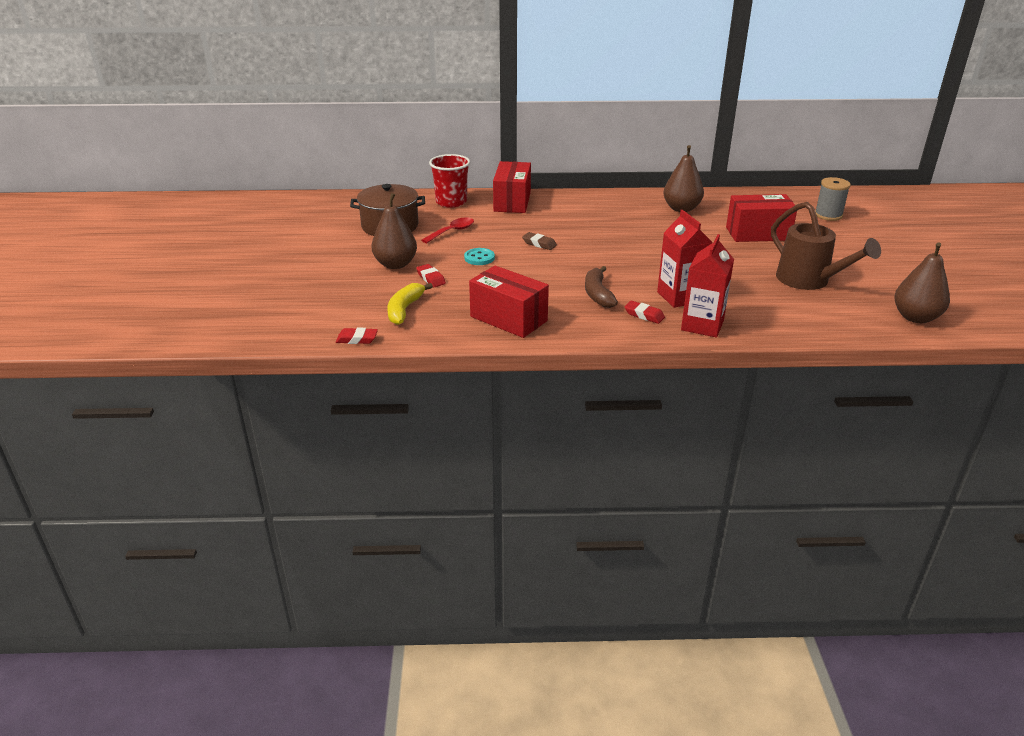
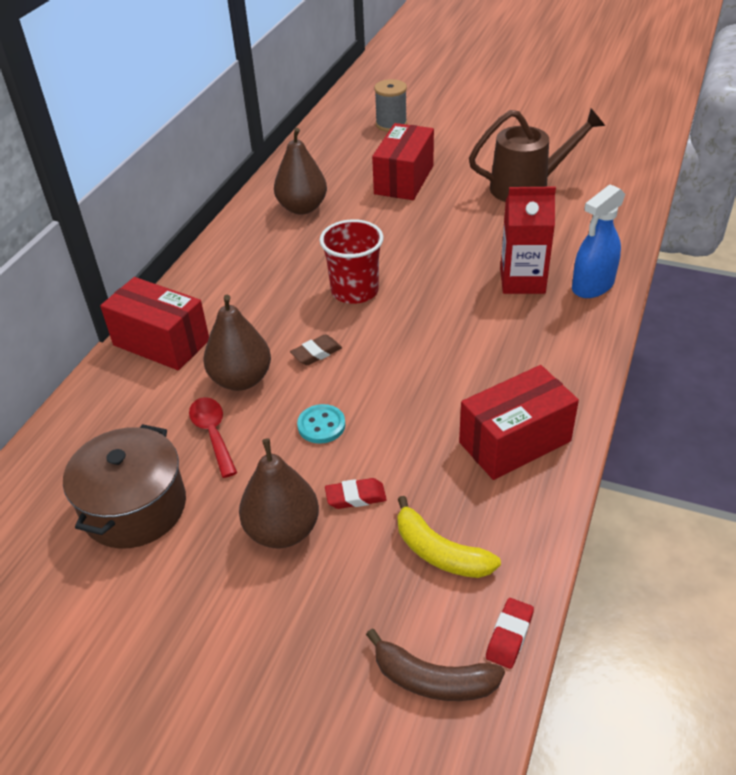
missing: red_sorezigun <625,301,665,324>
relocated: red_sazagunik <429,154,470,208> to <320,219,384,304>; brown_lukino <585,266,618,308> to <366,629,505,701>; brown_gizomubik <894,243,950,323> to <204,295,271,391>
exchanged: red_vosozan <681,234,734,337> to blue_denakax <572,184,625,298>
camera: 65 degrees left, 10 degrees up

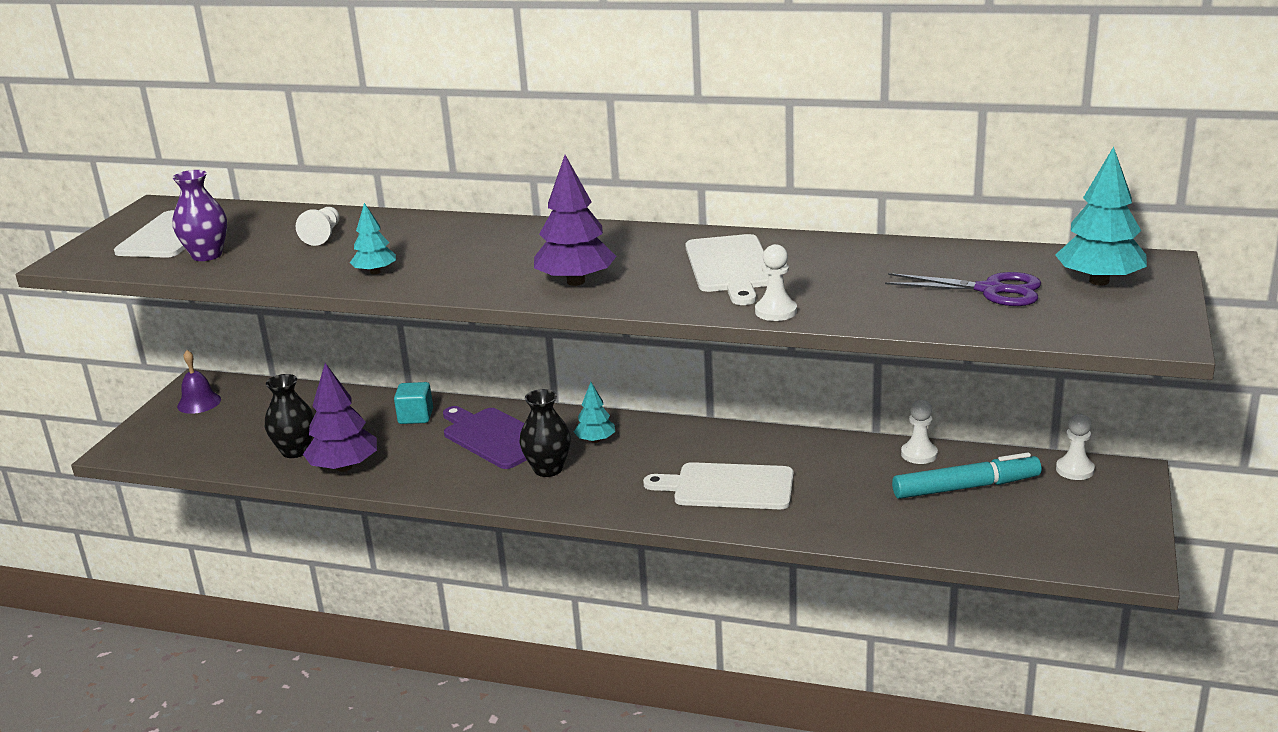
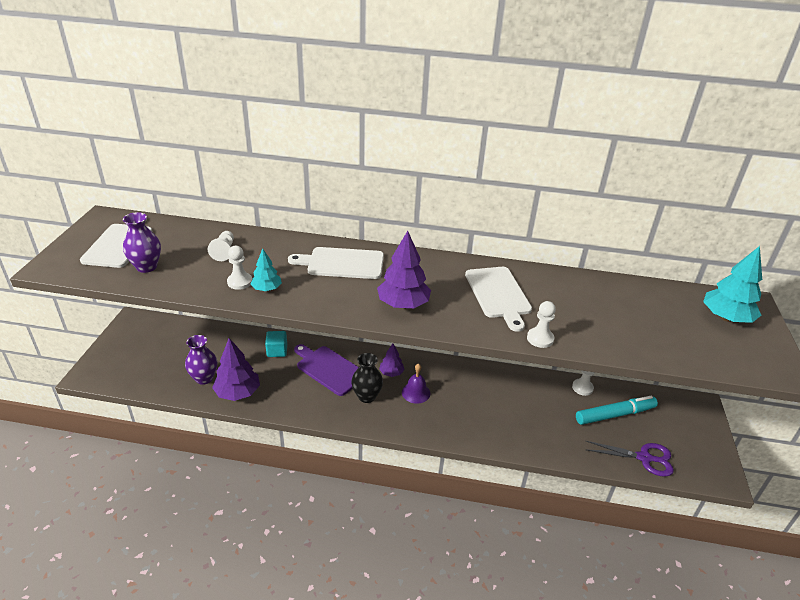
relocated: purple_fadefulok <177,350,221,414> to <402,363,430,404>; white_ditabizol <643,462,794,509> to <288,247,384,279>; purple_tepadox <885,272,1041,306> to <586,441,674,477>; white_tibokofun <1056,414,1095,480> to <227,246,252,290>
colour: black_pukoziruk <265,374,314,458> to purple_pukoziruk <185,335,217,385>; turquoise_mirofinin <574,382,615,443> to purple_mirofinin <379,344,405,377>
camera: 10 degrees left, 10 degrees up

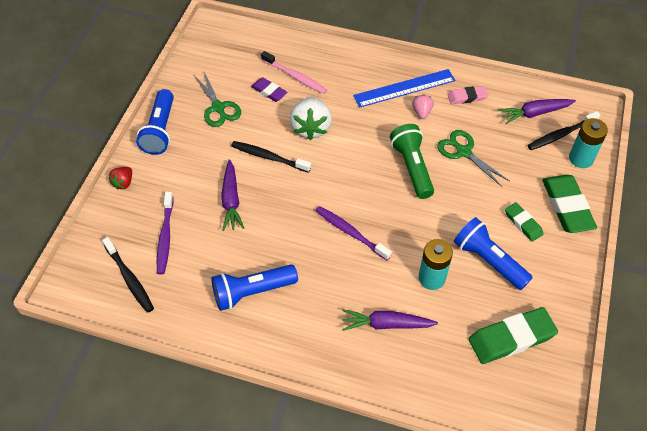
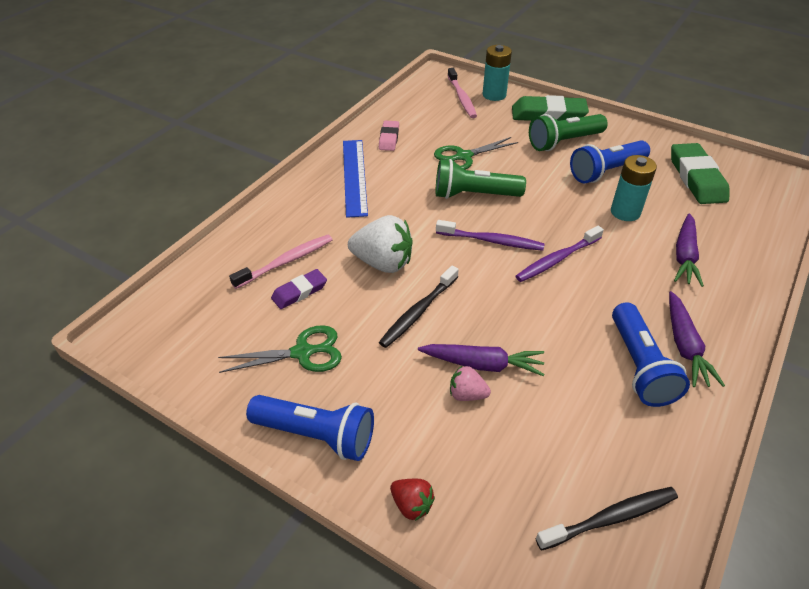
relocated: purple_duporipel <157,192,173,274> to <436,220,545,251>; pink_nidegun <412,94,434,119> to <450,366,491,401>; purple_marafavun <498,99,576,124> to <669,291,725,387>
exchanged: green_sorezigun <505,202,543,242> to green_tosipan <529,114,608,151>
colour: black_duporipel <527,111,601,150> to pink_duporipel <447,68,477,118>
camera: 75 degrees left, 10 degrees down

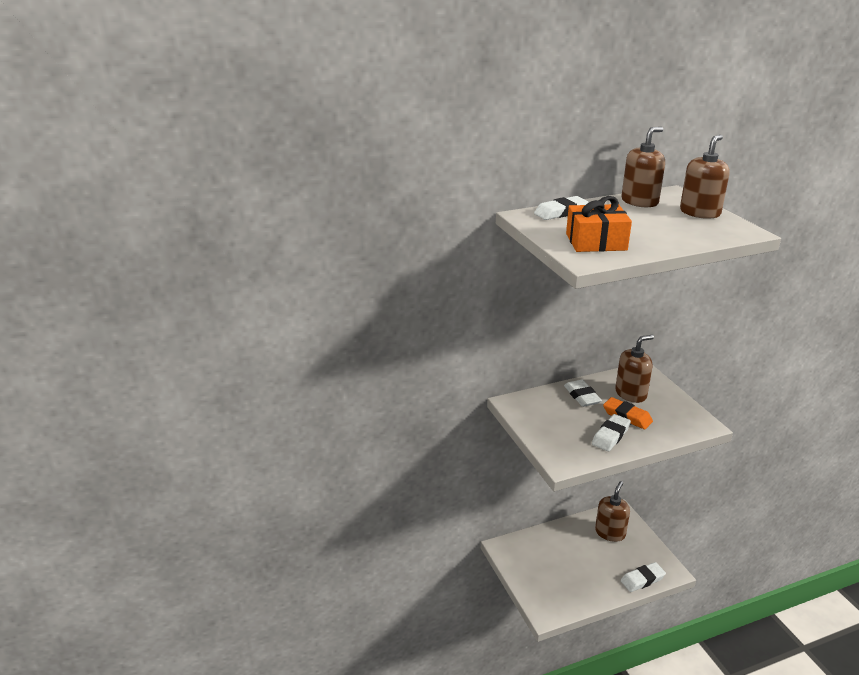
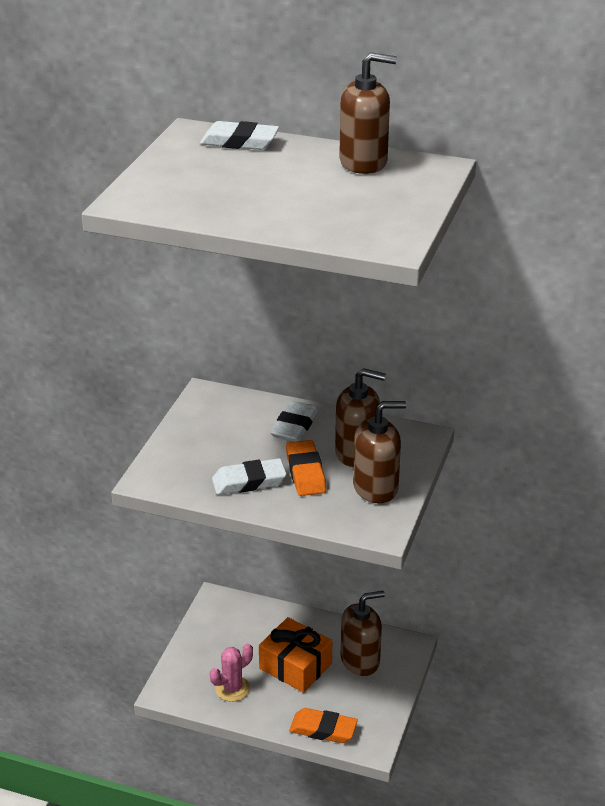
appeared: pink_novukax <210,643,253,702>
relocated: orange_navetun <566,196,632,252> to <259,617,332,693>; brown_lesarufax <680,135,730,219> to <353,401,406,503>
colour: white_sorezigun <621,562,666,592> to orange_sorezigun <289,708,358,743>
camera: 40 degrees right, 5 degrees up

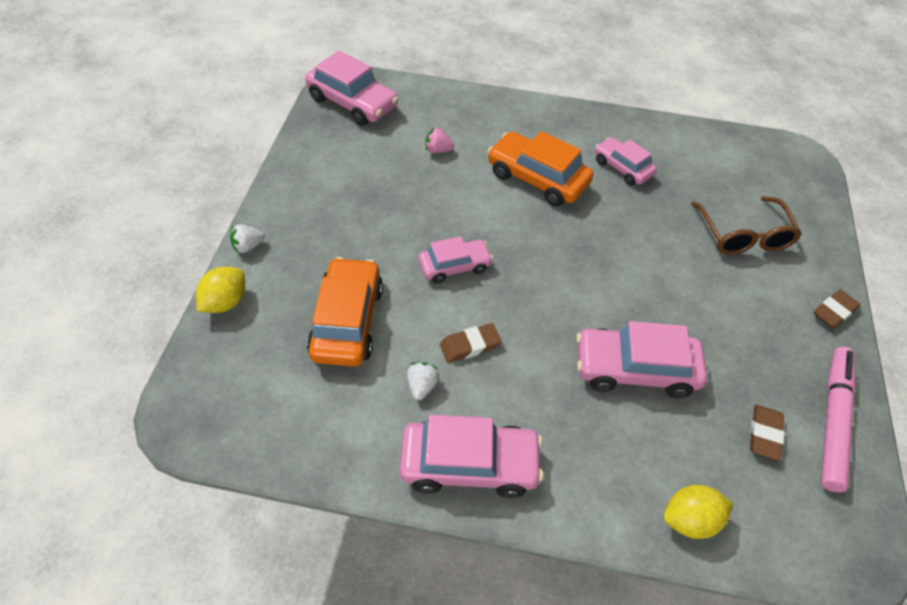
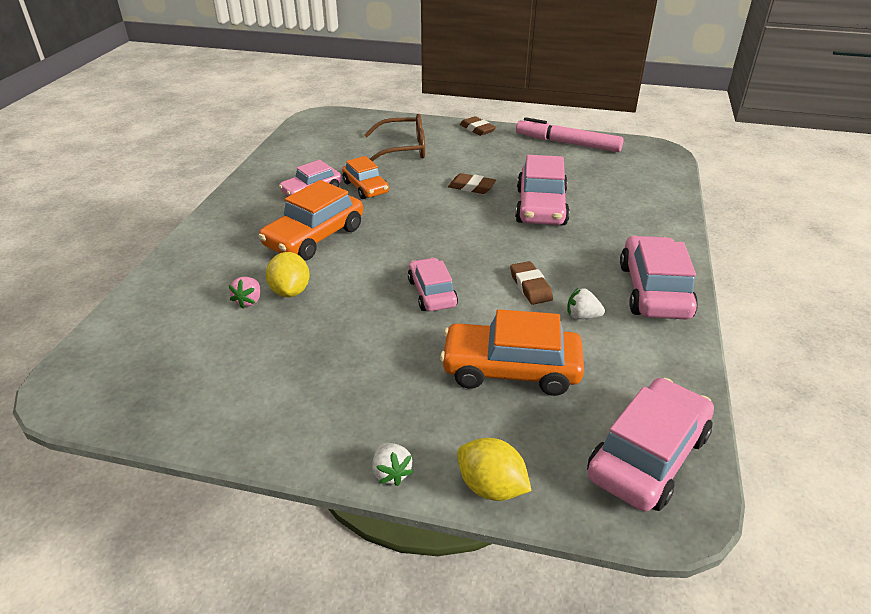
appeared: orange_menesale <342,156,389,199>
relocated: pink_menesale <305,50,398,126> to <587,378,714,511>; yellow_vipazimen <664,485,733,539> to <266,252,310,297>; brown_sorezigun <750,405,784,461> to <448,173,496,194>
camera: 85 degrees left, 15 degrees down

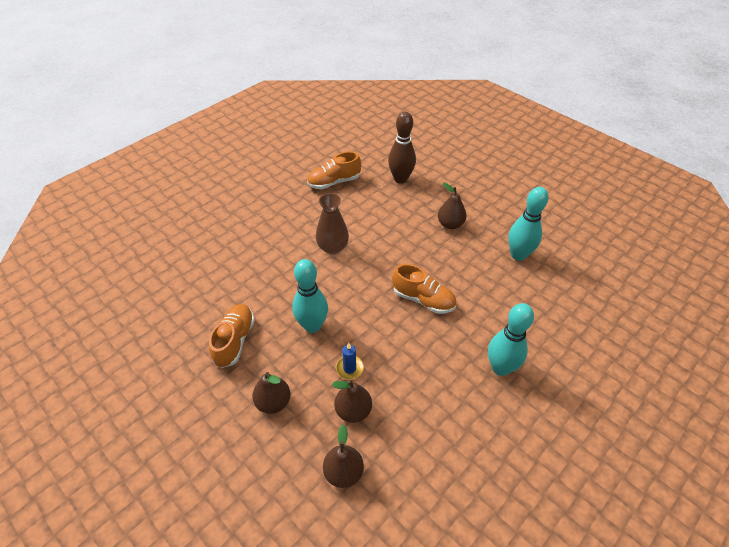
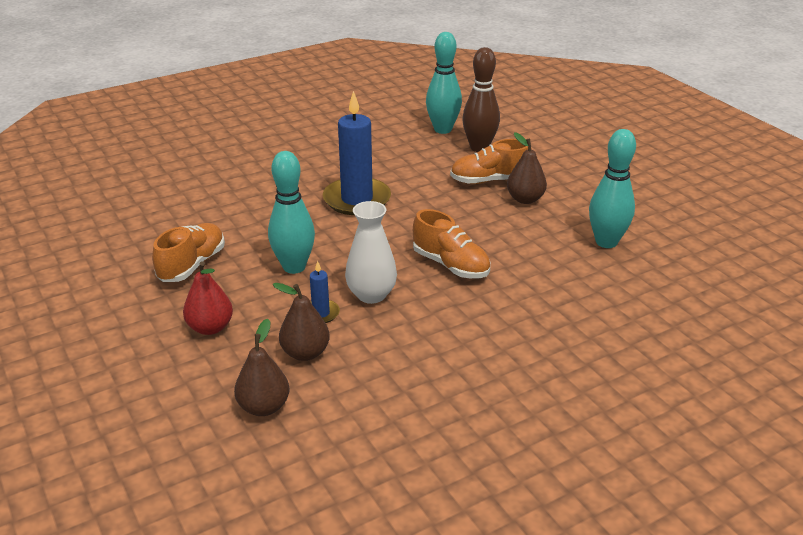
appeared: white_pukoziruk <345,201,397,304>
relocated: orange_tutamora <307,151,361,189> to <450,139,532,184>; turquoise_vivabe <488,303,534,376> to <426,32,462,134>
exchanged: brown_pukoziruk <316,193,349,255> to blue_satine <323,91,391,215>
colour: brown_gizomubik <252,372,290,414> to red_gizomubik <183,261,233,335>
camera: 15 degrees right, 15 degrees down

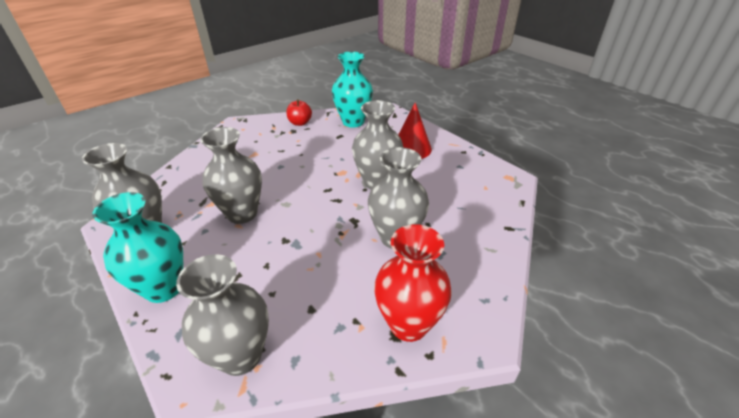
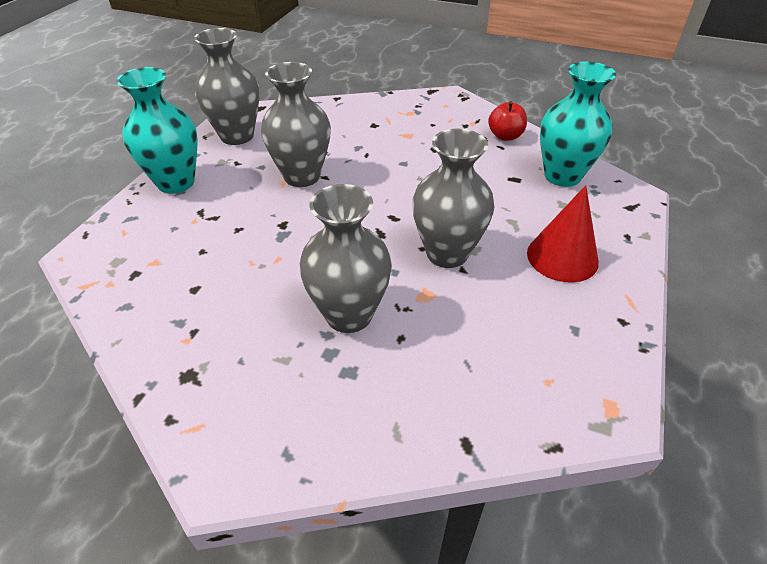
missing: grey_pukoziruk <176,254,269,376>; red_pukoziruk <374,224,452,342>
camera: 60 degrees right, 5 degrees up

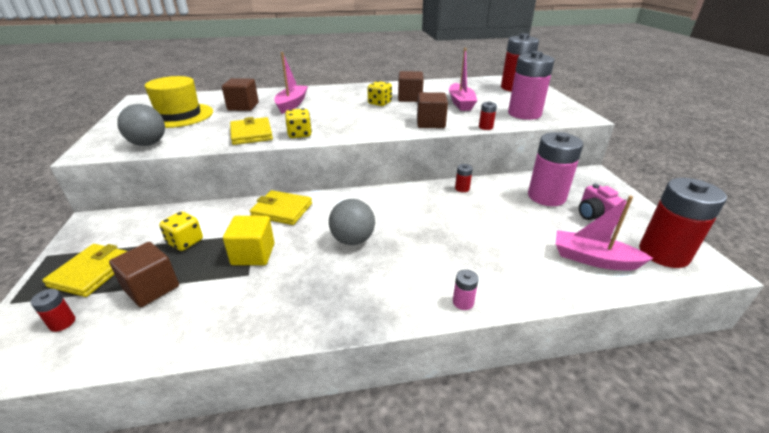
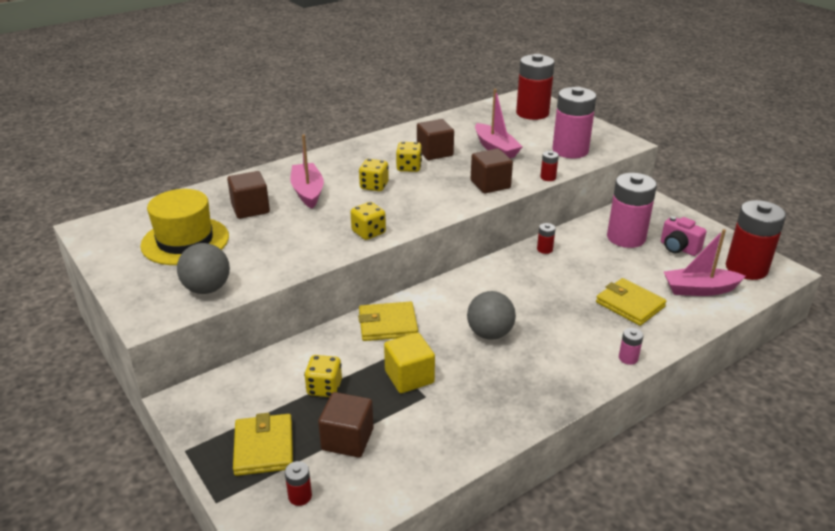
appeared: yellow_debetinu <359,159,389,191>
relocated: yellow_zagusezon <230,117,273,145> to <596,278,667,326>
camera: 25 degrees left, 0 degrees up

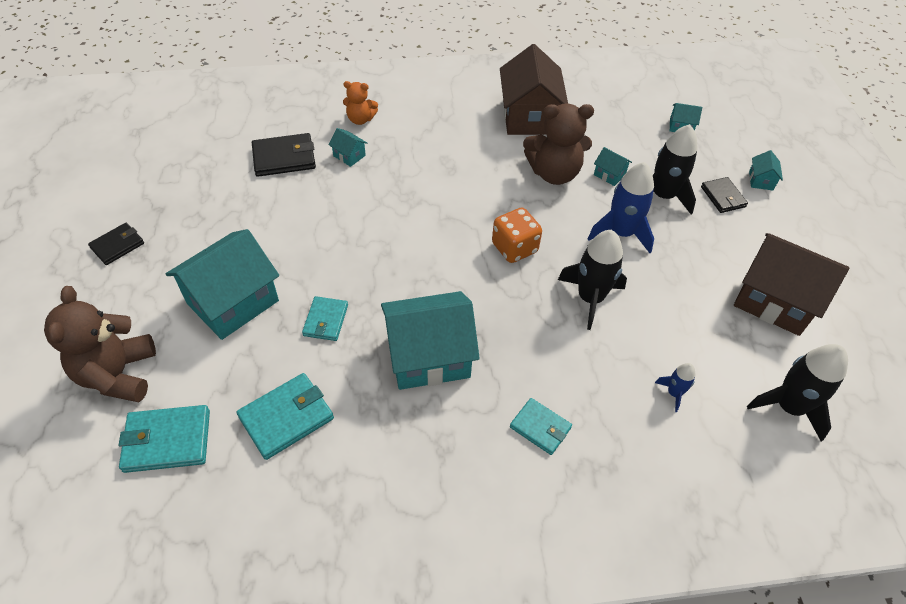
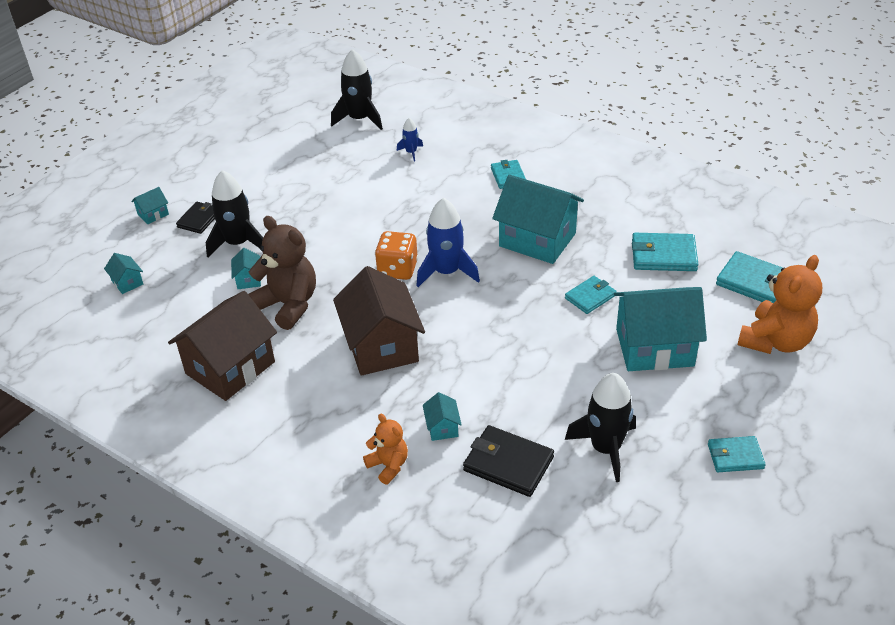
relocated: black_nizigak <558,230,627,330> to <565,373,636,482>; blue_nizigak <588,162,654,253> to <416,198,480,287>; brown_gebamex <734,233,849,336> to <333,266,425,376>
colour: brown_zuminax <44,286,156,402> to orange_zuminax <738,255,822,354>; black_zagusezon <88,223,144,265> to turquoise_zagusezon <708,436,766,472>
camera: 135 degrees left, 10 degrees down

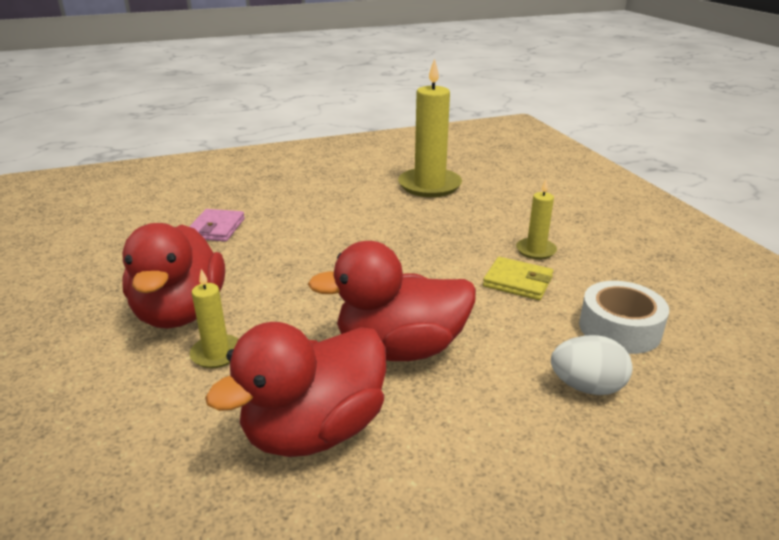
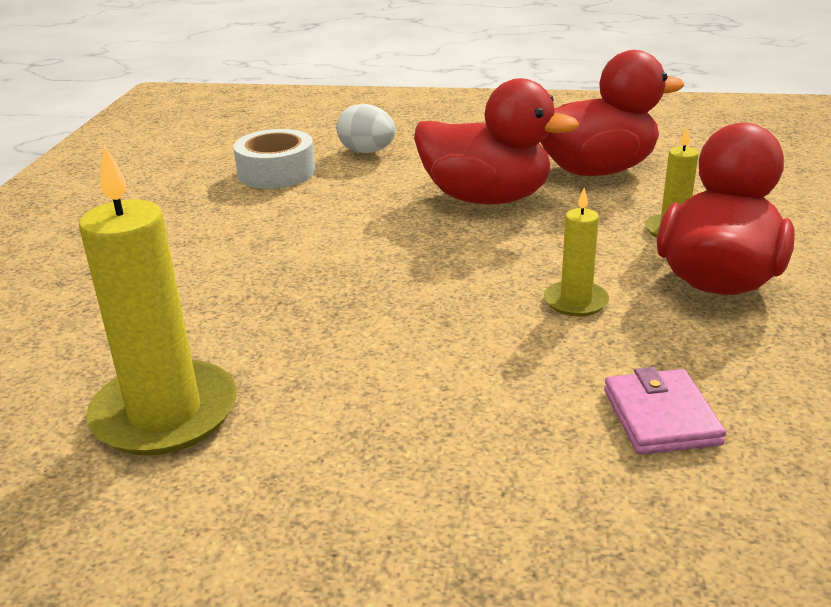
missing: yellow_zagusezon <483,257,553,300>
relocated: yellow_satine <516,180,557,260> to <544,188,609,317>
spun: pink_zagusezon <189,209,245,242> = <604,367,726,455> 45 degrees counterclockwise
camera: 150 degrees left, 0 degrees up

